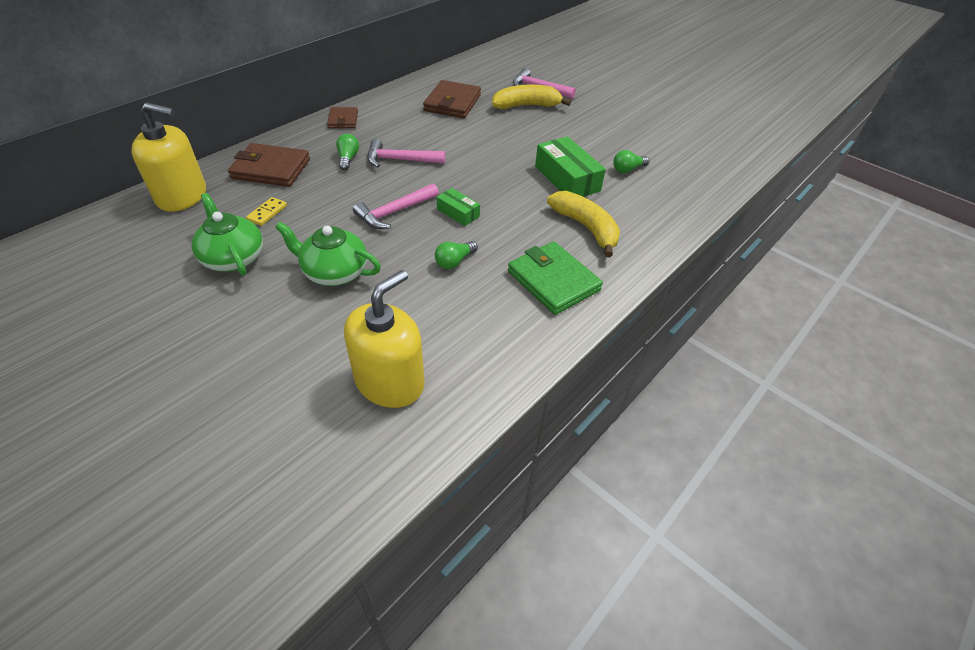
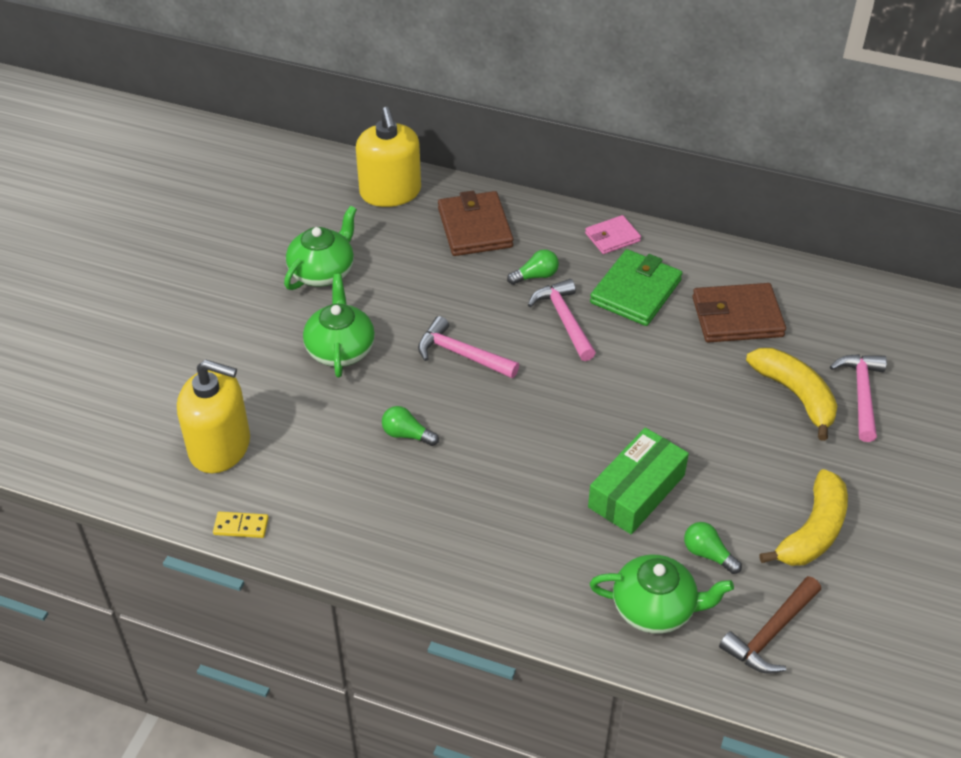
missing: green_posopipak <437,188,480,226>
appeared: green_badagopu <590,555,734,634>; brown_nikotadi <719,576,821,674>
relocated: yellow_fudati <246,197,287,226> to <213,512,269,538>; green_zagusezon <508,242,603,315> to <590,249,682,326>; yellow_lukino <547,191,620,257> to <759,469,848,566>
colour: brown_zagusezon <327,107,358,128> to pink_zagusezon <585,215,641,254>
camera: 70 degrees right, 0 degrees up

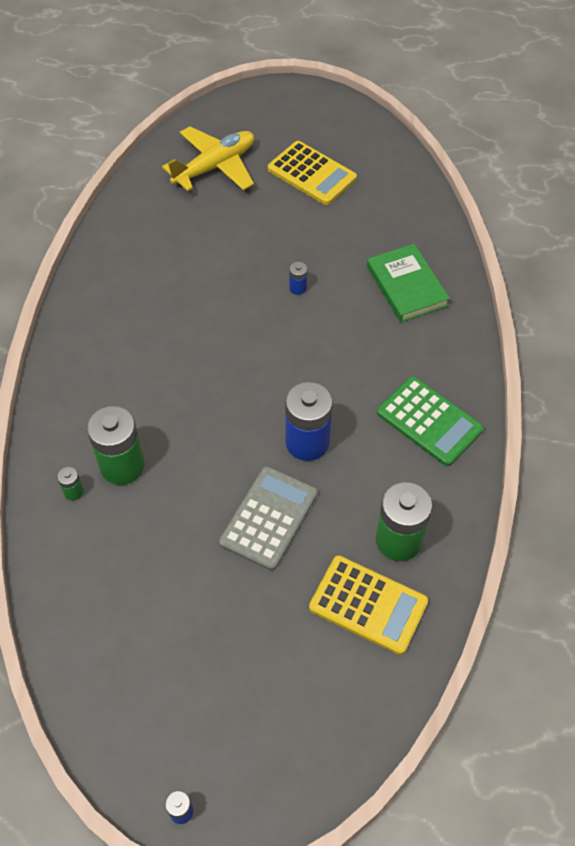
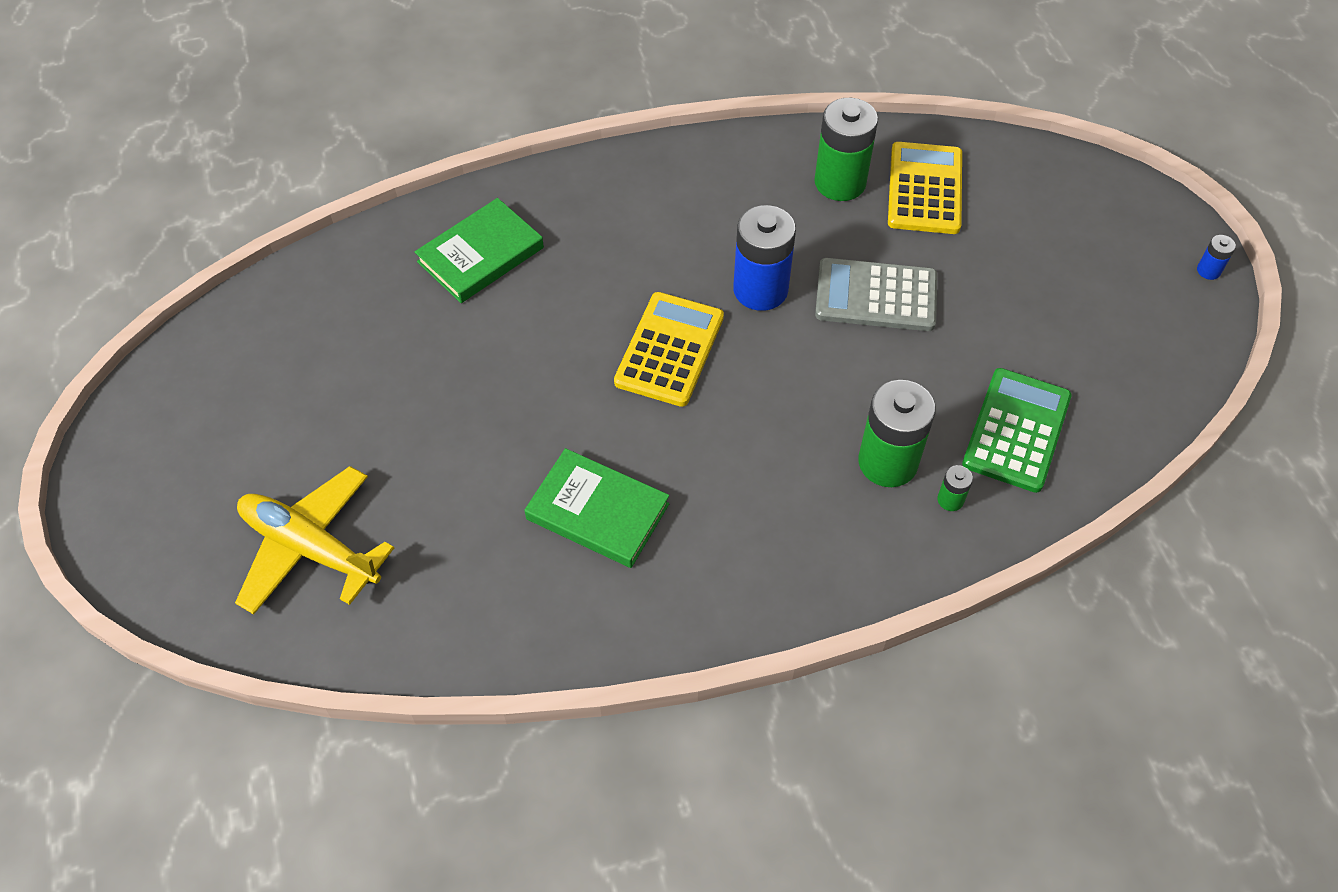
missing: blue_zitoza <289,262,307,295>
appeared: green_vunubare <525,448,669,568>
relocated: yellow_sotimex <268,141,357,205> to <614,292,724,407>; green_sotimex <377,376,484,466> to <962,368,1072,493>
camera: 110 degrees left, 0 degrees up

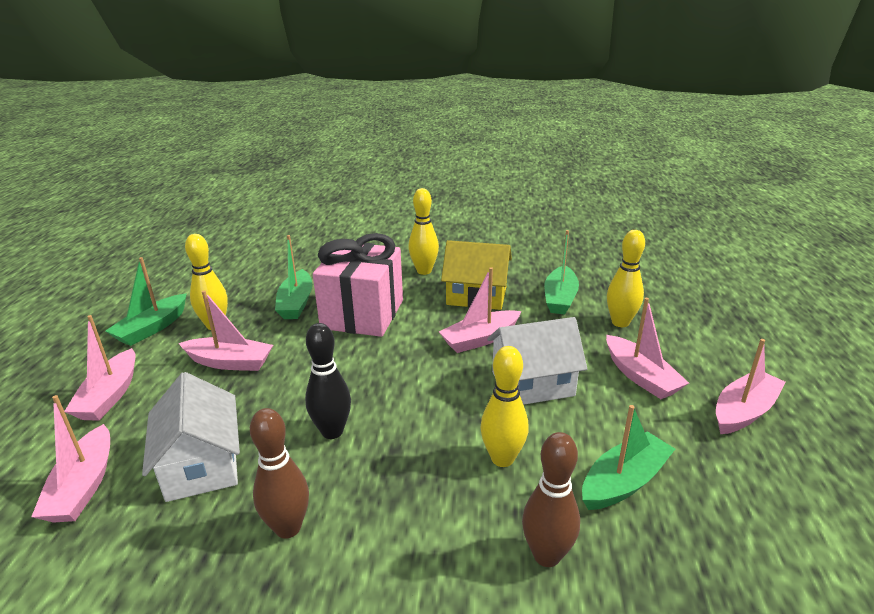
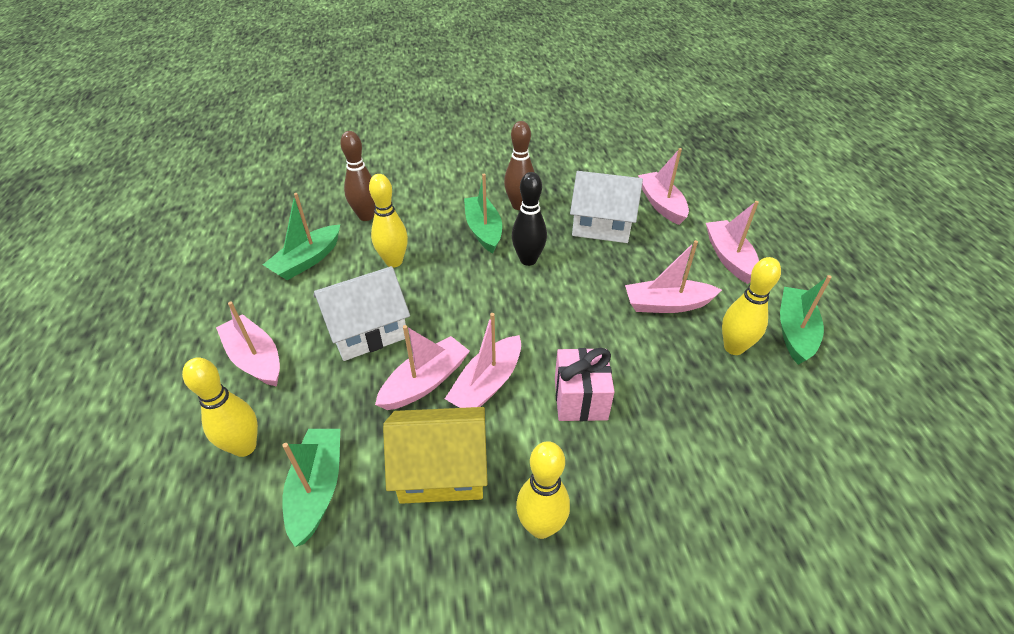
relocated: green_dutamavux <275,235,312,319> to <464,174,502,253>; pink_dutamavux <716,339,786,434> to <445,313,521,408>
spun: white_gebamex <142,372,240,502> = <570,171,643,243> 45 degrees counterclockwise
size: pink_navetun <313,233,403,337> = <555,348,615,421> x0.59
camera: 165 degrees right, 15 degrees up

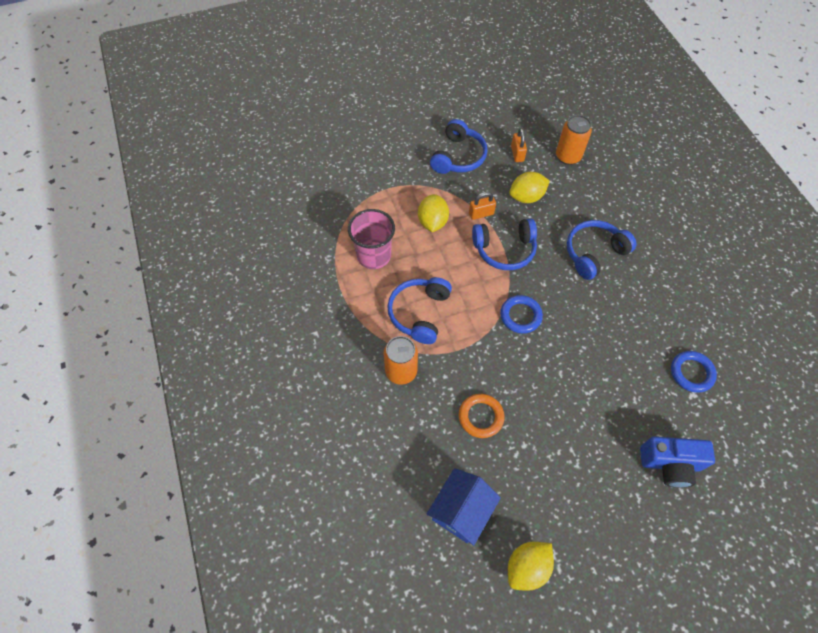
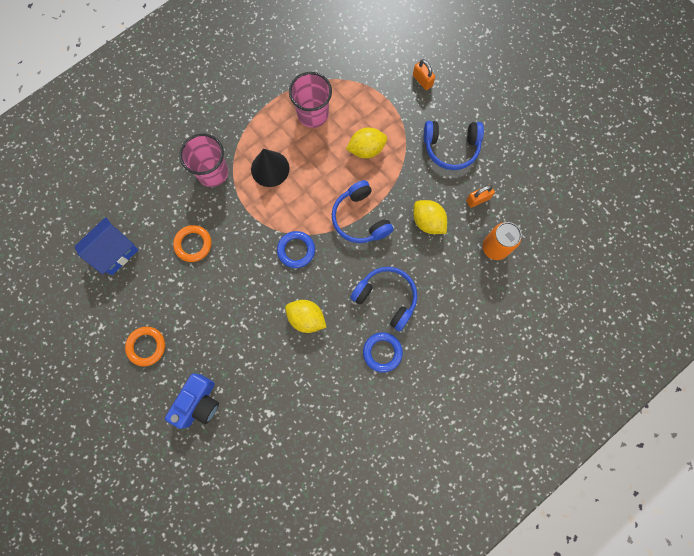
appeared: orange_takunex <125,327,165,367>
relocated: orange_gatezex <469,192,496,220> to <413,59,435,90>; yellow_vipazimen <508,542,554,591> to <285,300,326,333>; blue_takunex <671,351,717,393> to <363,332,403,373>
exchanged: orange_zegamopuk <384,336,418,385> to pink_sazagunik <179,133,228,187>; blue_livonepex <387,277,452,344> to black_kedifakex <251,149,289,187>
spun: blue_gebamex <427,468,501,546> = <74,217,138,275> 60 degrees counterclockwise; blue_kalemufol <640,437,715,488> = <165,373,219,429> 135 degrees counterclockwise
camera: 70 degrees right, 15 degrees up

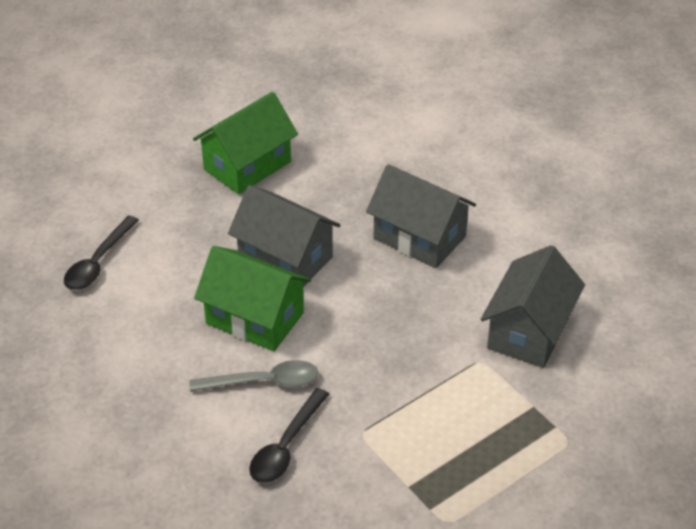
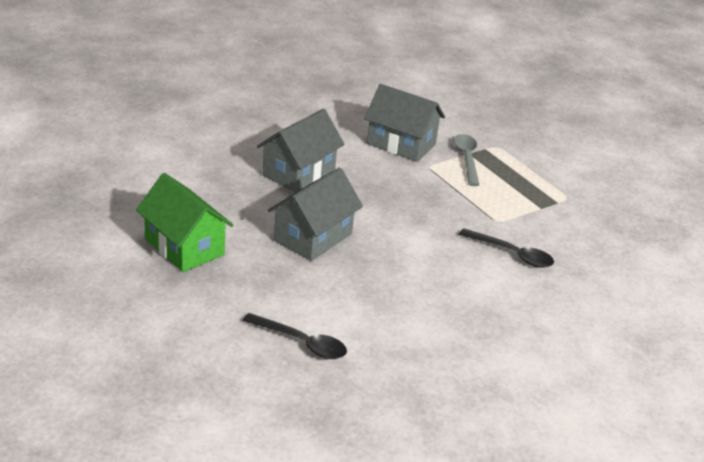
missing: green_gebamex <194,246,311,351>
relocated: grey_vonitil <189,360,318,392> to <453,134,479,186>
camera: 90 degrees left, 10 degrees down

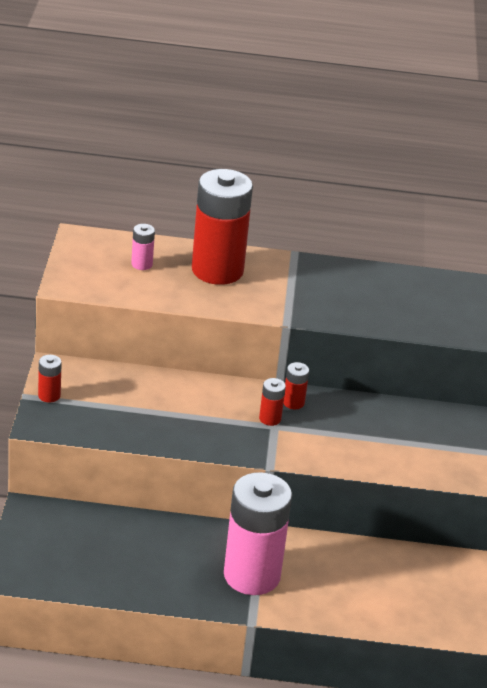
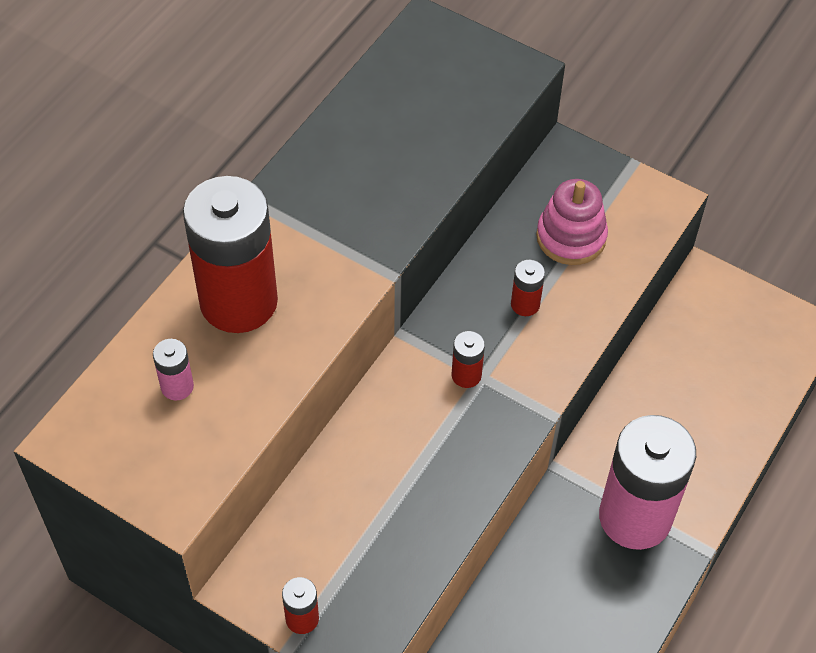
appeared: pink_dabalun <536,179,608,265>
relocated: red_zitoza <283,362,309,409> to <511,260,545,316>
camera: 60 degrees left, 20 degrees up

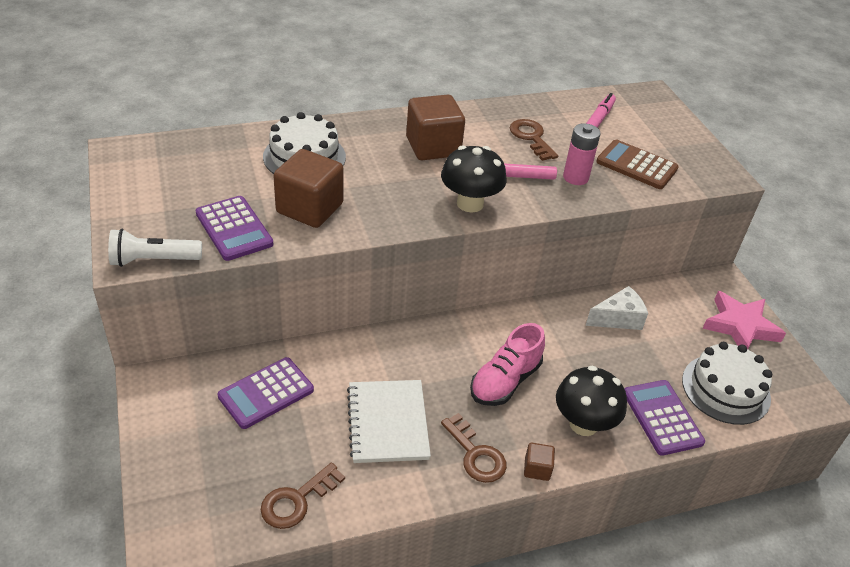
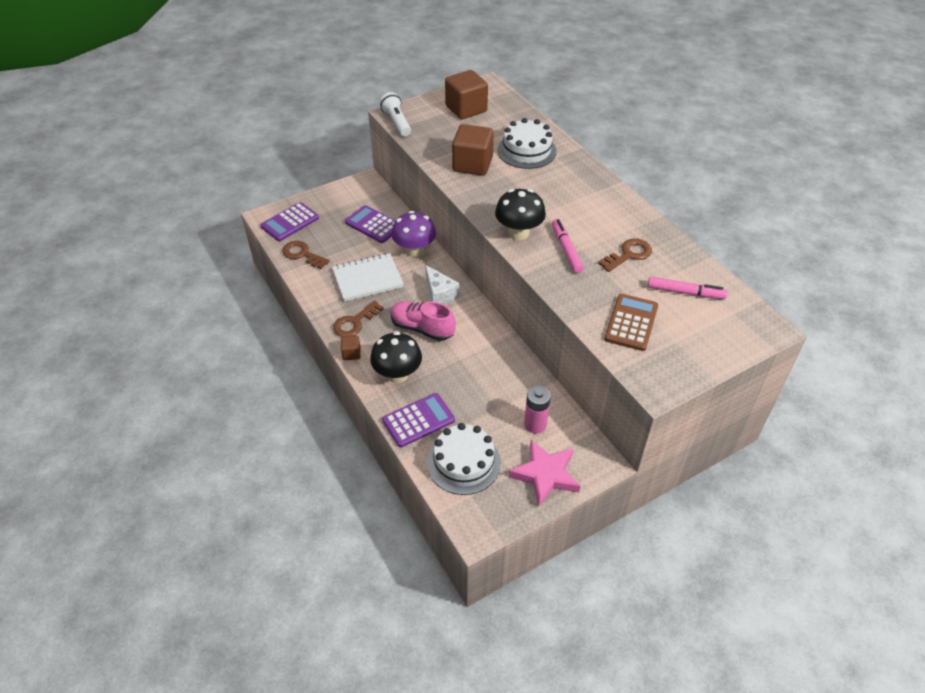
appeared: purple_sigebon <392,211,436,257>
relocated: purple_sotimex <196,196,274,261> to <260,202,319,241>; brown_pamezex <406,94,465,160> to <445,70,488,120>; pink_zitoza <563,123,601,185> to <524,386,551,434>; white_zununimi <585,286,648,330> to <425,265,459,304>
camera: 80 degrees right, 5 degrees up

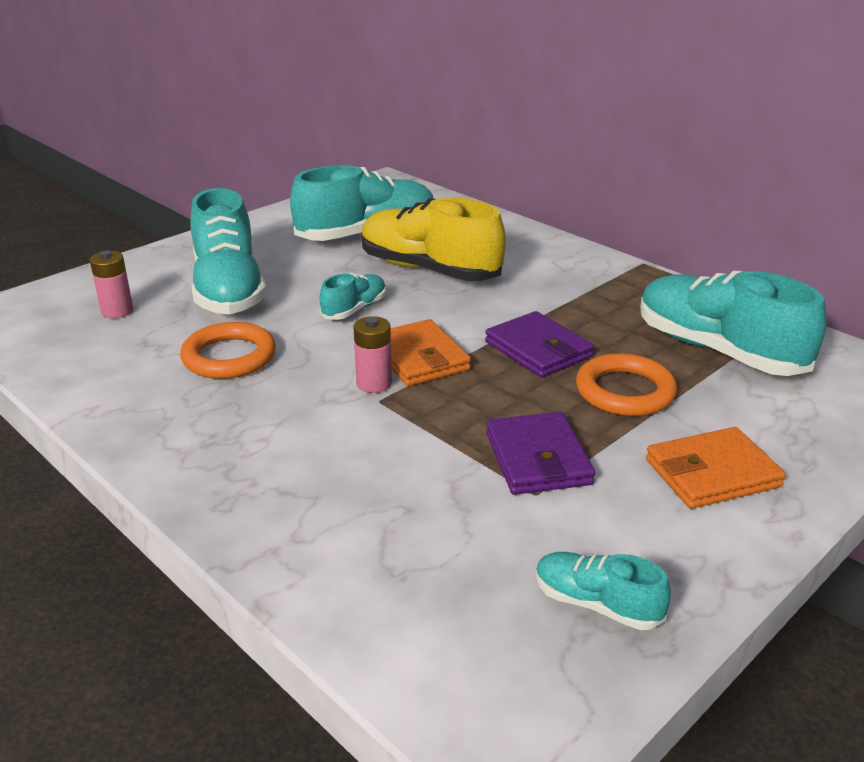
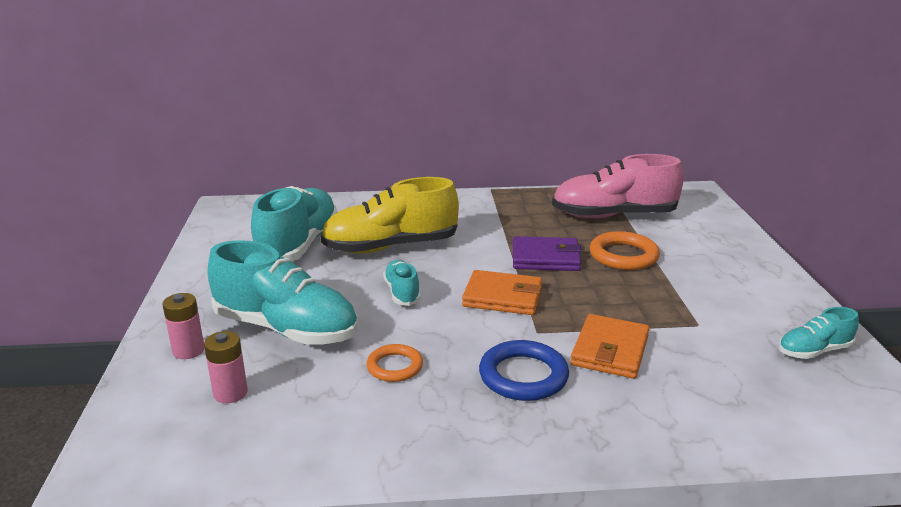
missing: purple_zagusezon <486,412,595,495>
appeared: blue_takunex <479,340,569,401>
relocated: pink_zitoza <353,316,392,393> to <162,293,204,359>; orange_zagusezon <646,427,786,509> to <570,314,649,379>
colour: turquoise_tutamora <640,271,827,376> to pink_tutamora <552,154,684,218>
size: orange_takunex <180,322,276,379> = <366,344,423,382> x0.64
camera: 50 degrees left, 5 degrees down

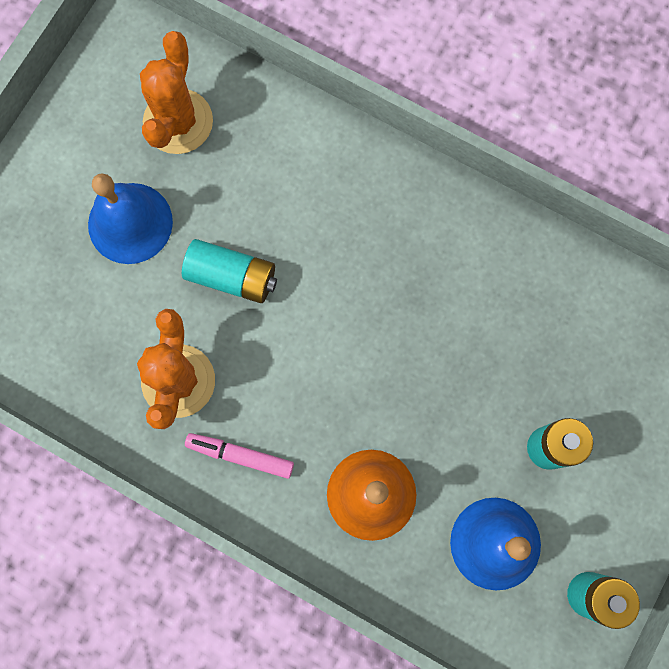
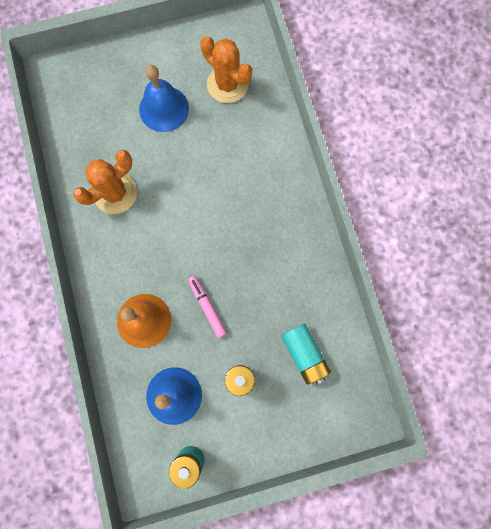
relocated: turquoise_zitoza <182,239,277,303> to <281,323,331,385>; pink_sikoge <185,433,294,479> to <188,276,227,338>
spun: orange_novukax <140,31,213,154> = <200,36,252,103> 75 degrees clockwise
camera: 45 degrees right, 0 degrees up

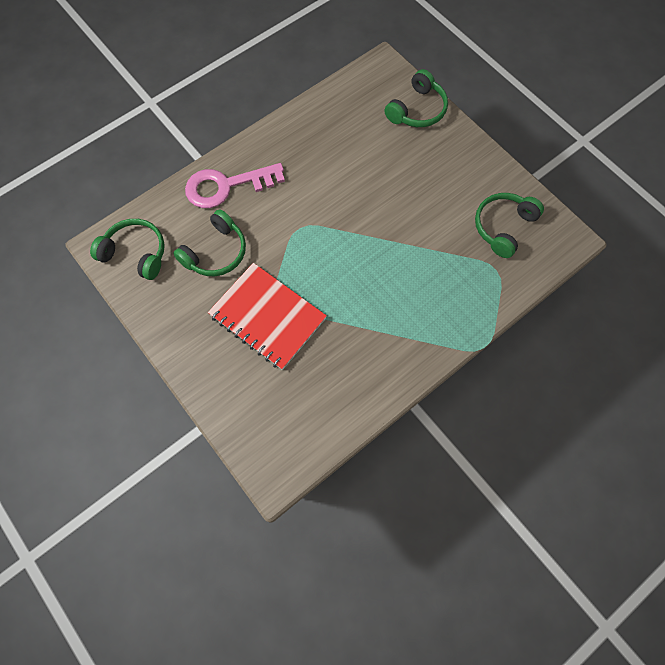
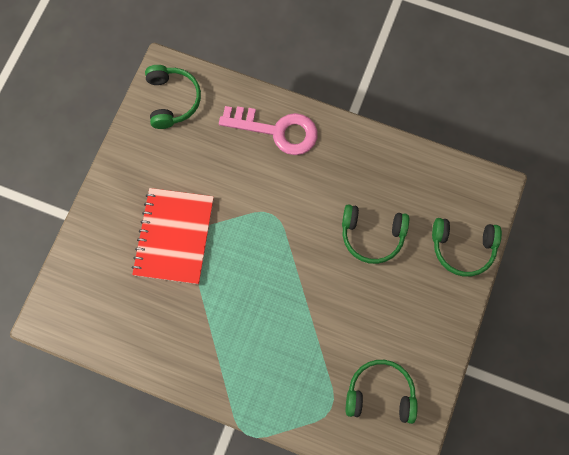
relocated: green_livonepex <173,209,246,276> to <342,204,409,264>
spun: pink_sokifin <185,163,285,208> = <219,106,317,155> 150 degrees clockwise
camera: 60 degrees right, 5 degrees up

